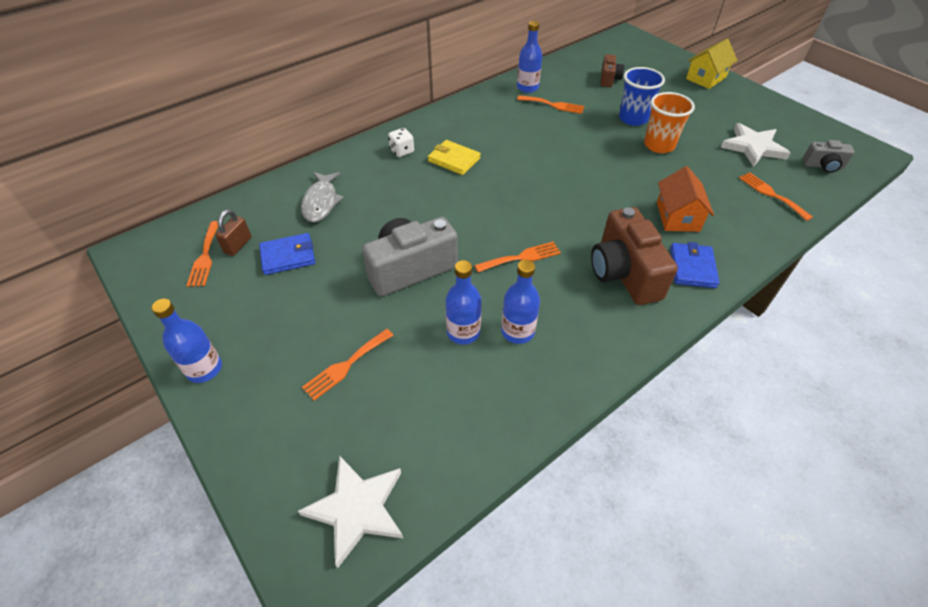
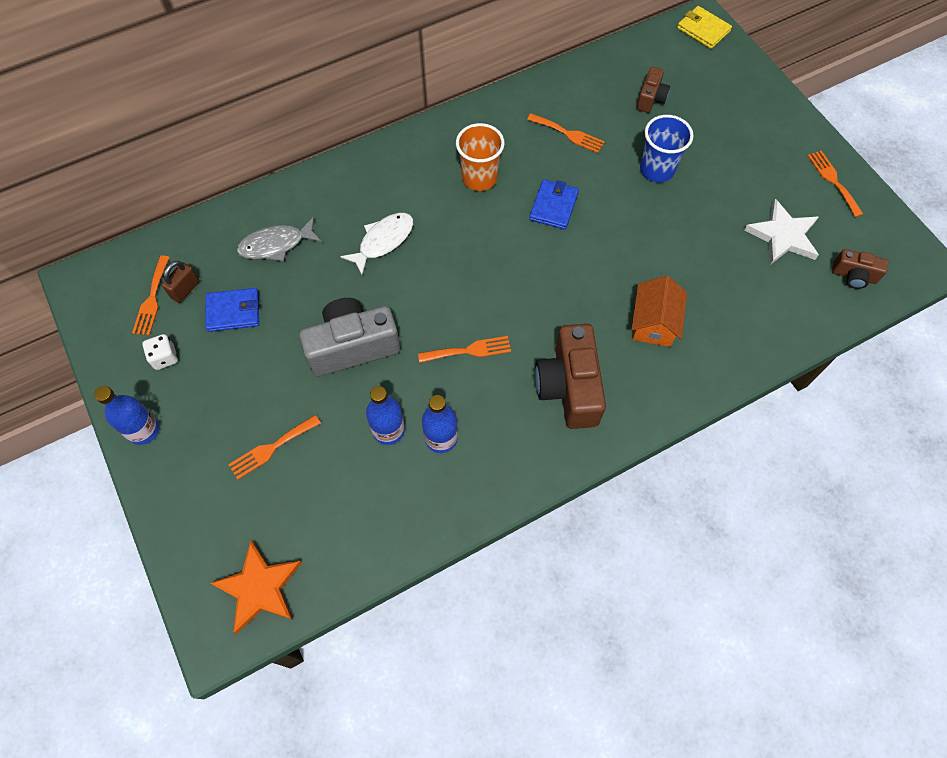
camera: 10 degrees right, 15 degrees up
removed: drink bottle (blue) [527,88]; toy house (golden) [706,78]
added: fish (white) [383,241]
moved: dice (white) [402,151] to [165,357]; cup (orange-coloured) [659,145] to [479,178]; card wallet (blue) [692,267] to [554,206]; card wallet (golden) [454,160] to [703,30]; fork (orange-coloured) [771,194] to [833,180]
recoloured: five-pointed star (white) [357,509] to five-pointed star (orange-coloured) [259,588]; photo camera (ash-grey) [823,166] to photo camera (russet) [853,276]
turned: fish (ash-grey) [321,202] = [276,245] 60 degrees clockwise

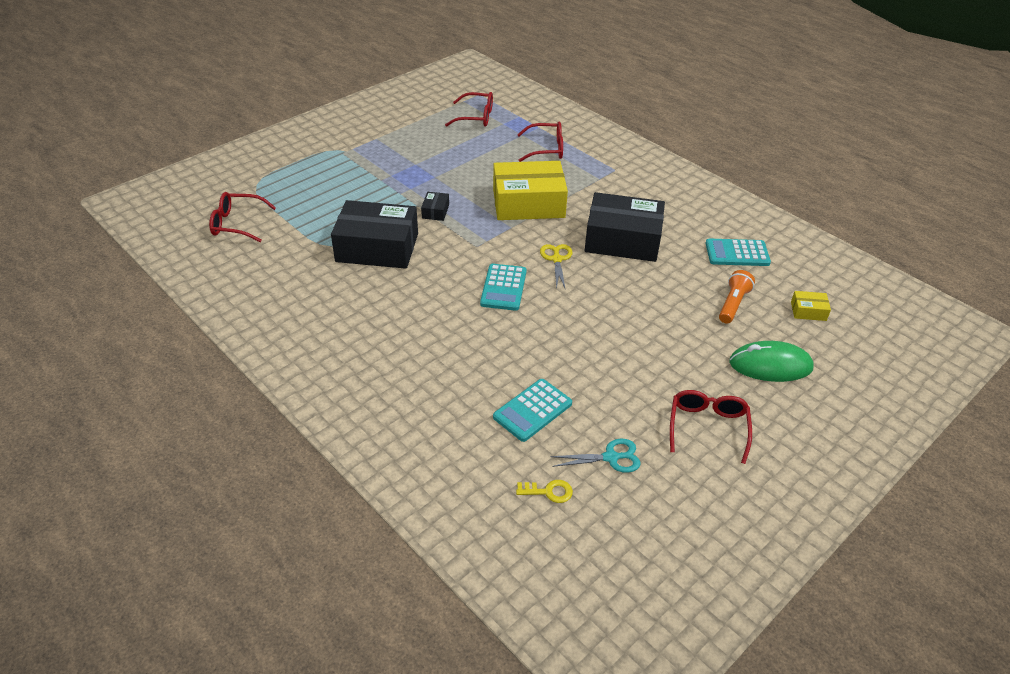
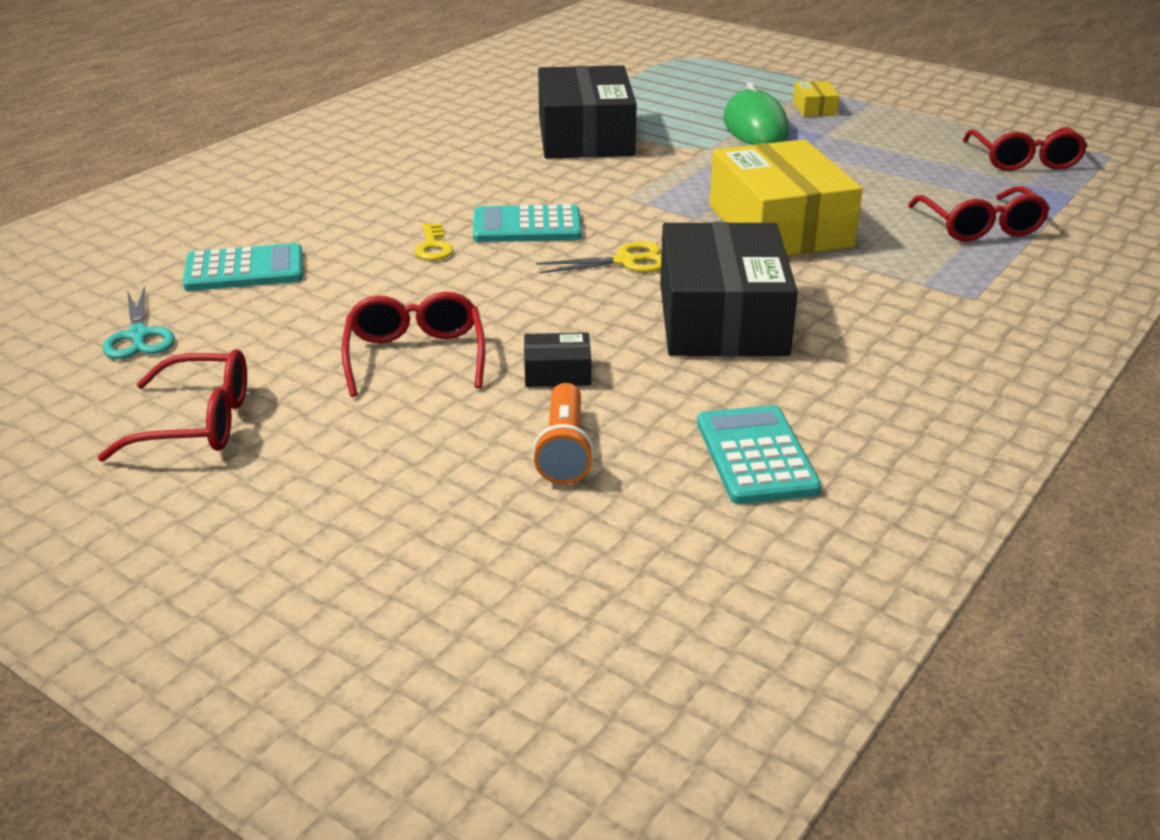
camera: 80 degrees right, 10 degrees down
moved: eyeglasses (red) [237,224] to [415,356]; key (golden) [549,491] to [433,247]; package (jet-black) [435,211] to [557,372]; computer mouse (emerald) [770,365] to [755,127]; package (golden) [808,311] to [814,108]
turned: calculator (teal) [532,410] = [244,270] 135 degrees clockwise; flashlight (orange-coloured) [733,304] = [564,450] 75 degrees clockwise

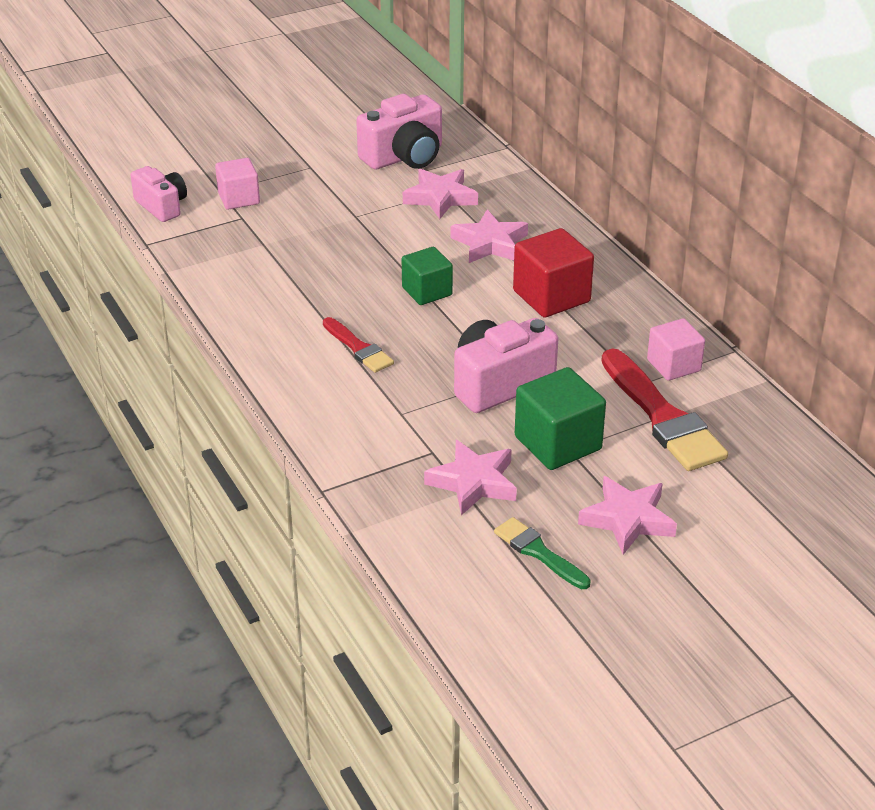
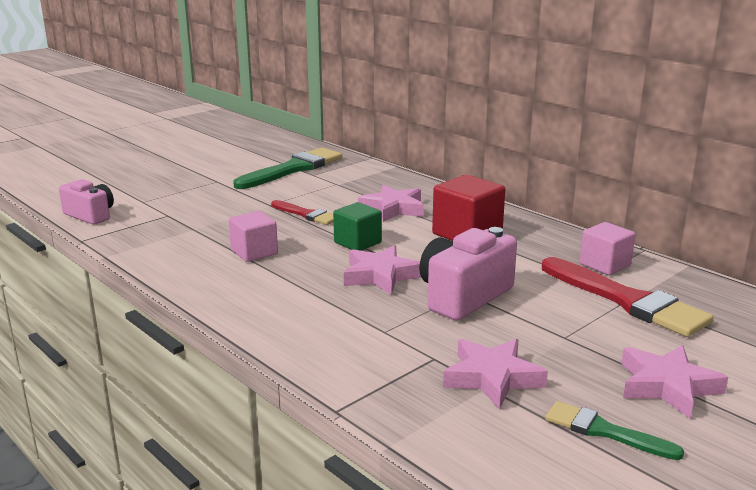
camera: 15 degrees left, 15 degrees down
removed: block (emerald) [558,443]
moved: block (rosy) [239,198] to [254,252]; brush (red) [359,348] to [306,214]; five-pointed star (rosy) [440,198] to [380,275]
replaced: photo camera (rosy) [404,157] to brush (emerald) [293,169]

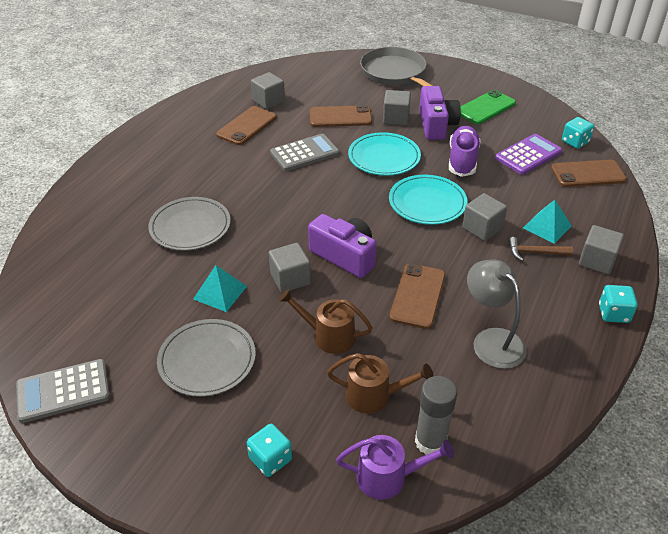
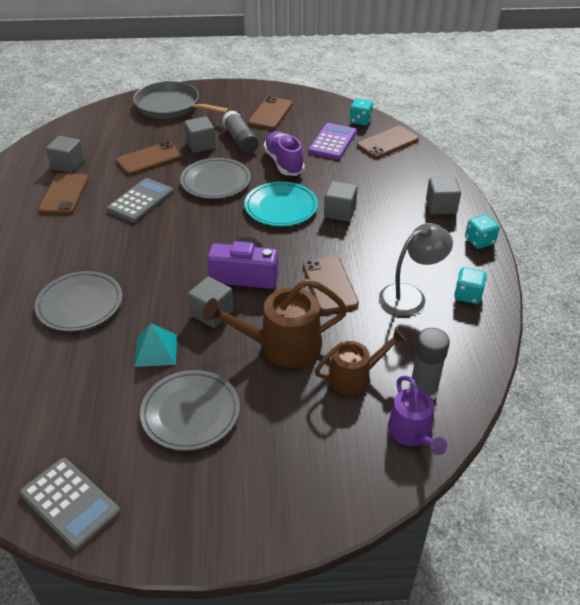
camera: 30 degrees left, 0 degrees up
removed: hammer (russet) [535,252]; pyramid shape (teal) [547,226]
moved: dice (teal) [270,459] to [468,295]
replaced: photo camera (violet) [436,125] to glue (ash-grey) [240,140]
recoloured: flat dish (teal) [384,157] to flat dish (ash-grey) [215,181]; phone (emerald) [485,107] to phone (russet) [270,114]
turned: calculator (ash-grey) [63,391] = [70,503] 90 degrees counterclockwise; reading lamp (ash-grey) [491,340] = [410,296] 120 degrees clockwise; watering pot (violet) [388,477] = [412,433] 105 degrees clockwise
resized: watering pot (russet) [329,336] = [282,346] x1.53

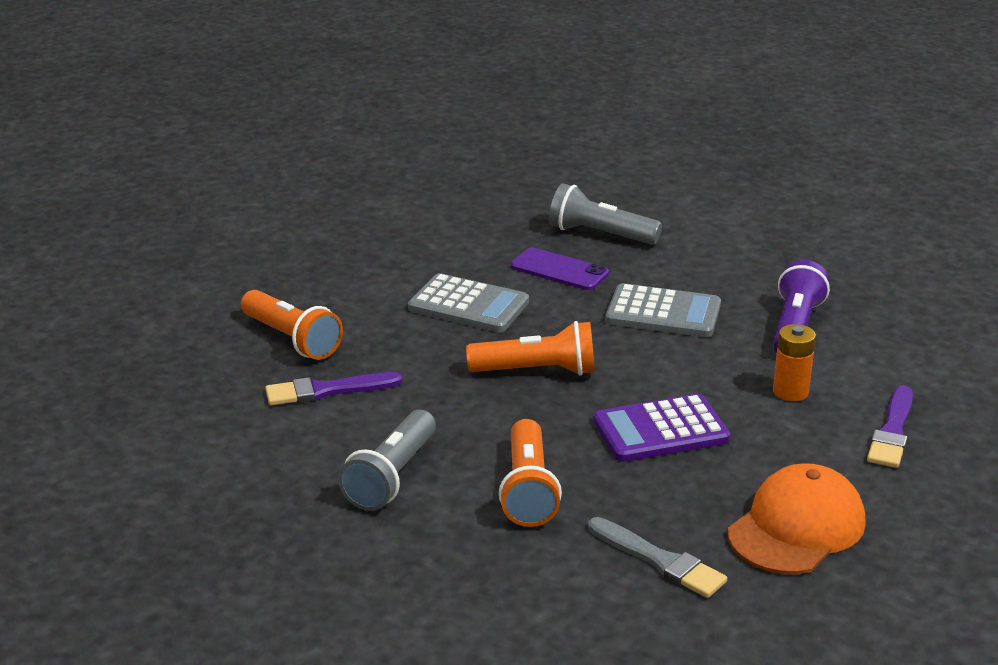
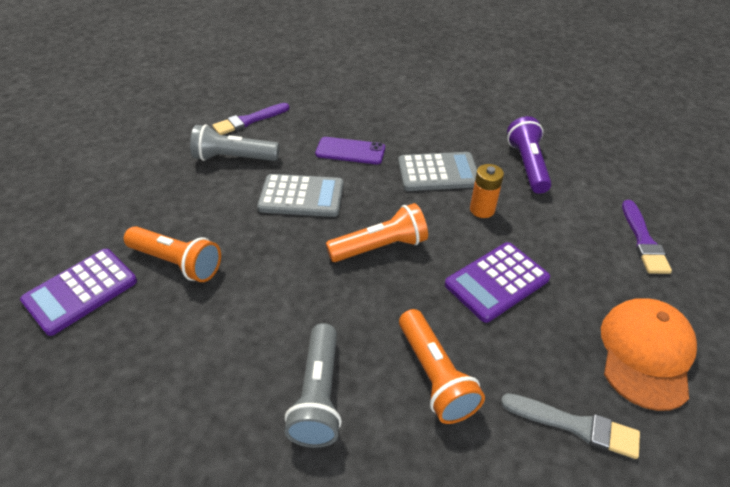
camera: 20 degrees left, 15 degrees up
added: calculator (violet) [81,291]
moved: flashlight (ash-grey) [599,234] to [234,158]; brush (violet) [327,390] to [249,120]; power cell (orange-coloured) [790,392] to [482,209]

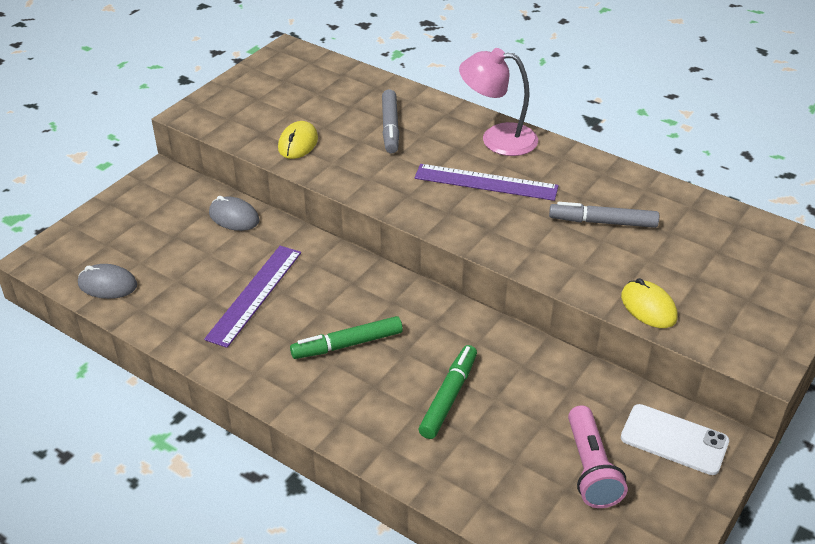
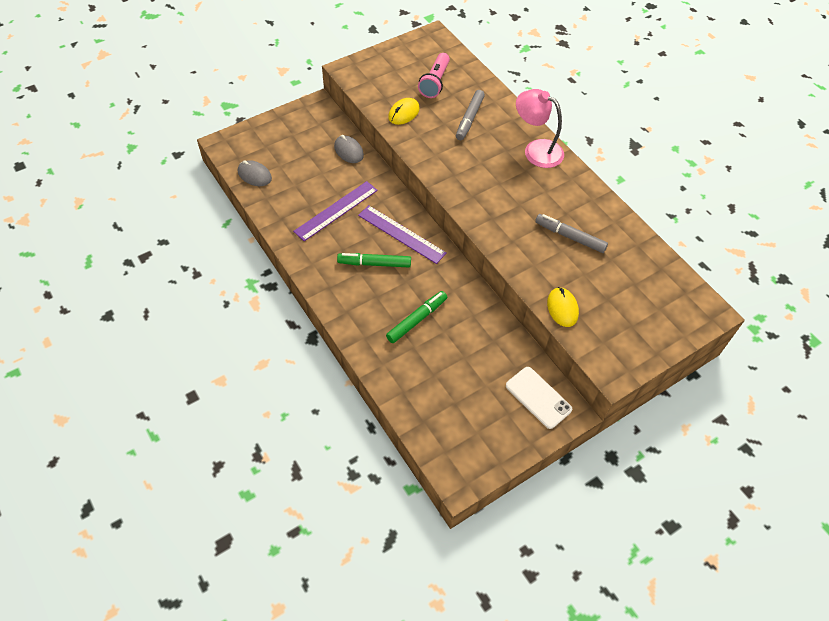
camera: 20 degrees right, 15 degrees up
moved: measuring stick (violet) [486,182] to [401,234]; flashlight (rosy) [590,469] to [435,82]

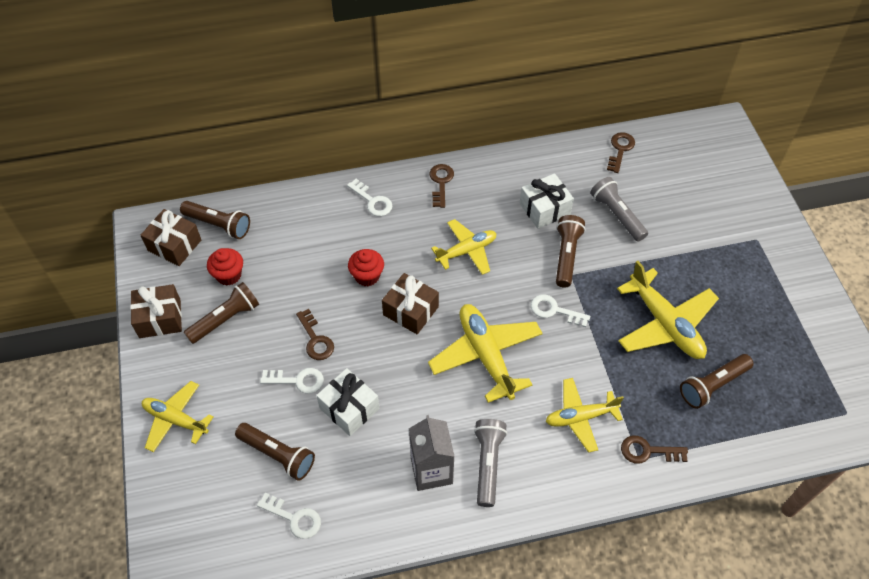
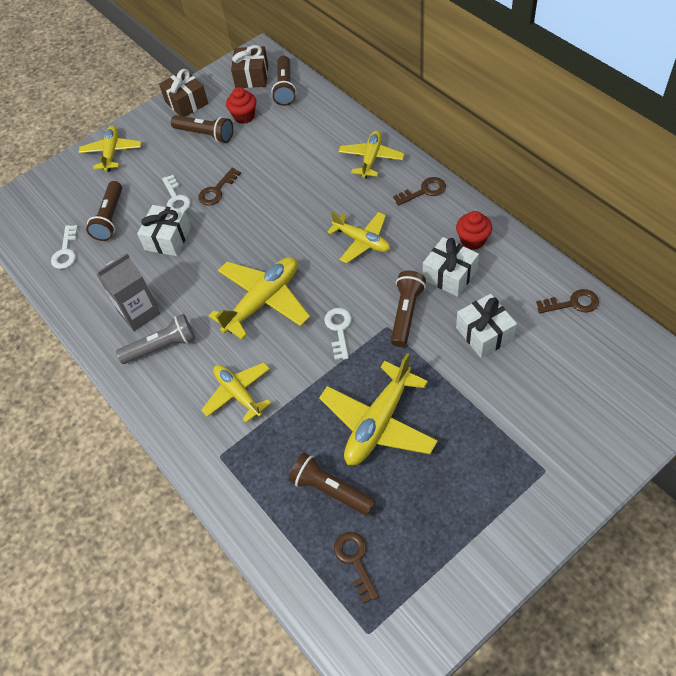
camera: 70 degrees right, 0 degrees up
removed: wrapped gift (russet) [410,311]
moved: key (russet) [648,451] to [355,561]; fairy cake (red) [367,276] to [472,240]
replaced: key (white) [372,201] to toy plane (golden) [371,159]; flashlight (ash-grey) [617,215] to wrapped gift (white) [484,333]
turned: flashlight (russet) [566,256] = [406,313] 60 degrees counterclockwise

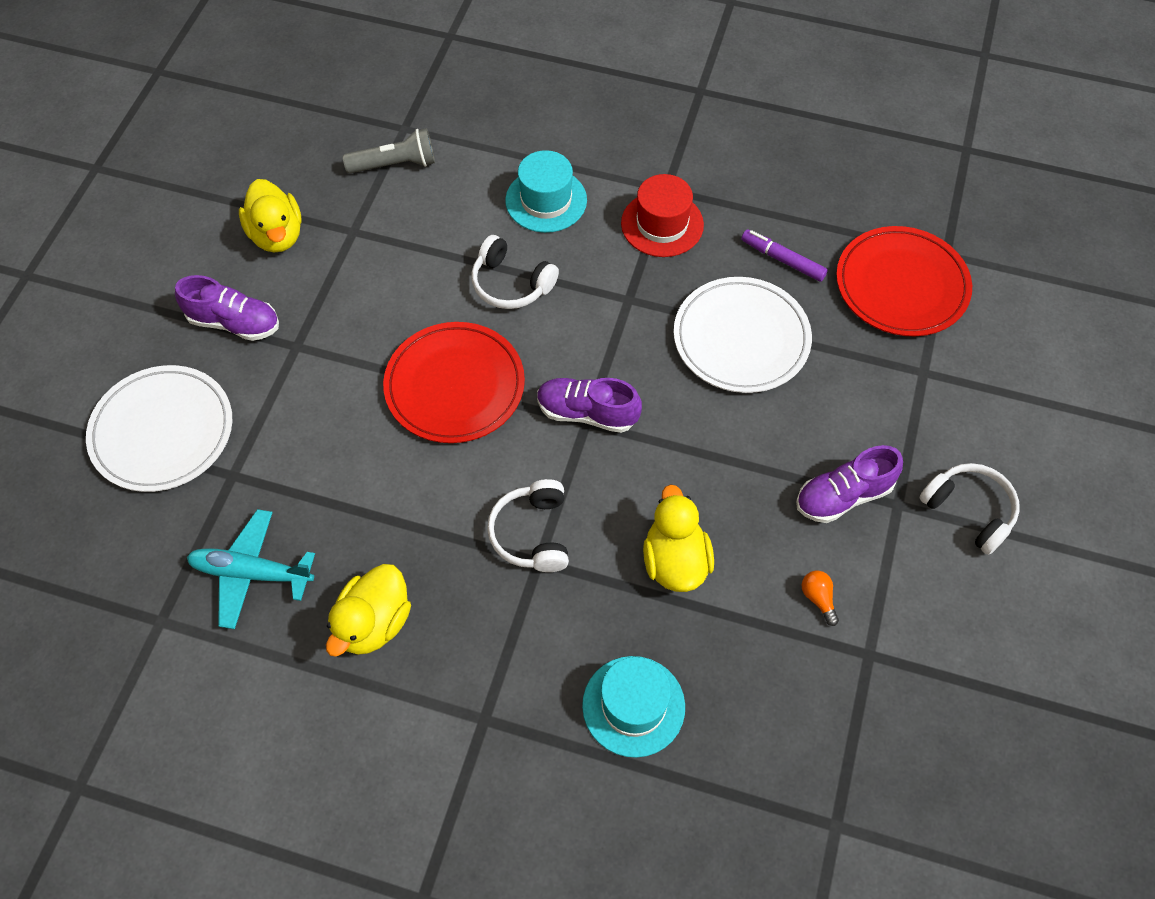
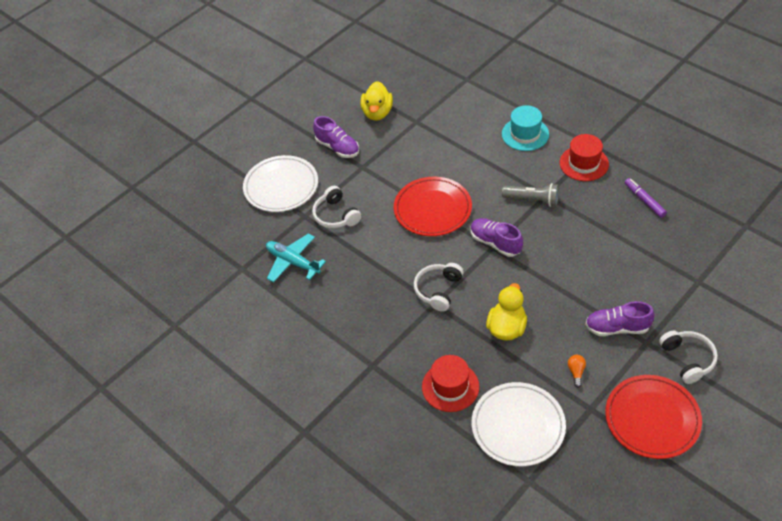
camera: 30 degrees right, 10 degrees down
removed: toy duck (golden) [373,623]
moved: over-ear headphones (white) [511,284] to [336,215]; flat dish (white) [741,338] to [518,426]; flashlight (ash-grey) [395,164] to [532,200]; flat dish (red) [901,285] to [652,418]
recoloured: hat (teal) [633,706] to hat (red) [450,386]

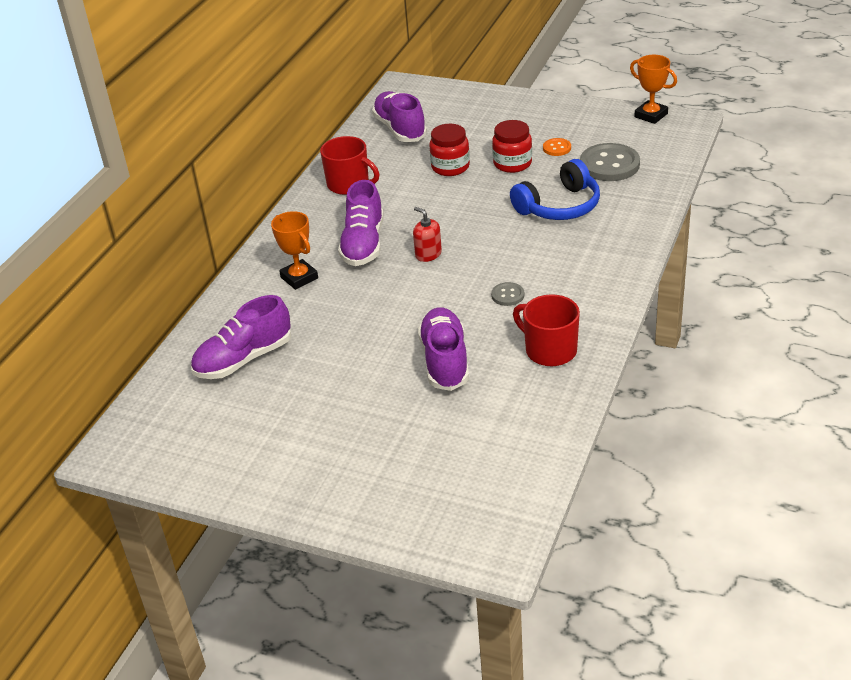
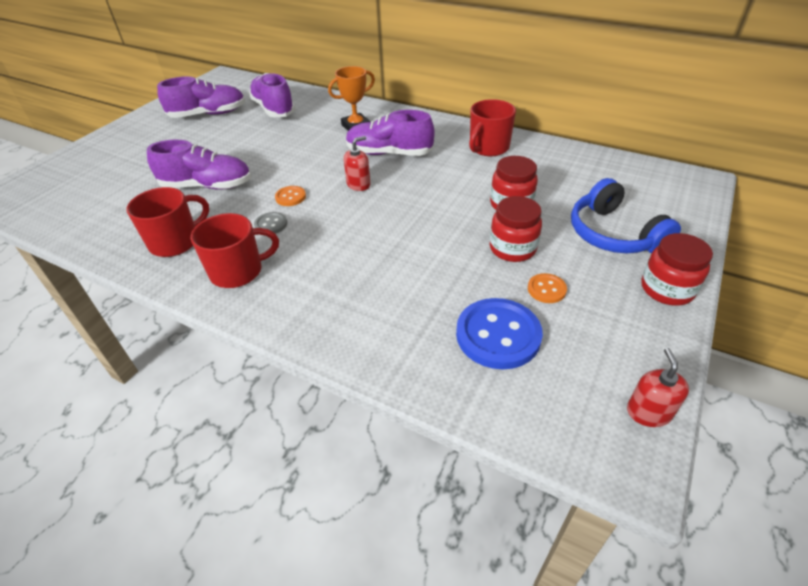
camera: 95 degrees right, 5 degrees up
added: coffee mug (red) [238,271]; sewing button (orange-coloured) [290,197]; jar (red) [667,289]
moved: lace-up shoe (violet) [400,129] to [208,114]; over-ear headphones (blue) [559,206] to [613,234]
replaced: trophy (orange-coloured) [651,115] to pump bottle (red) [648,412]
recoloured: sewing button (ash-grey) [609,165] to sewing button (blue) [498,335]

